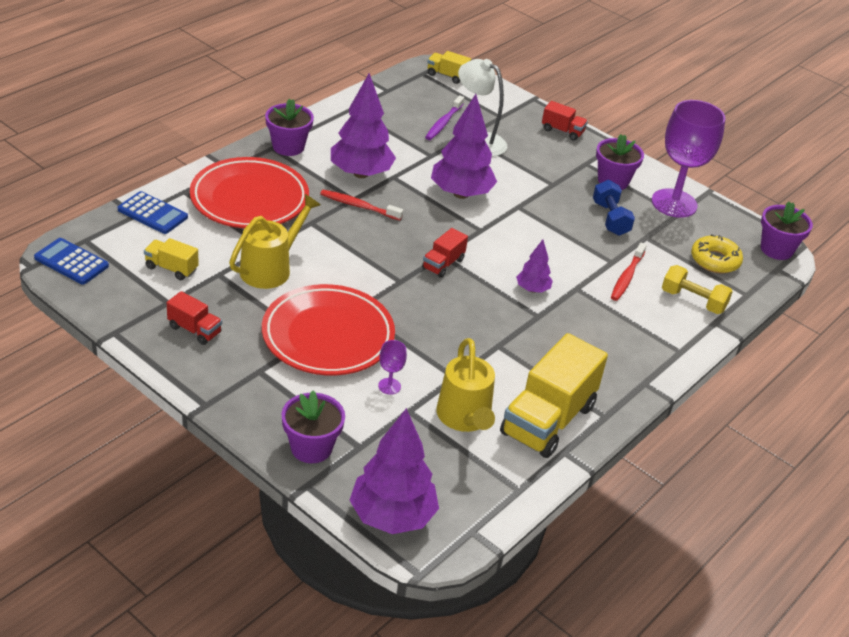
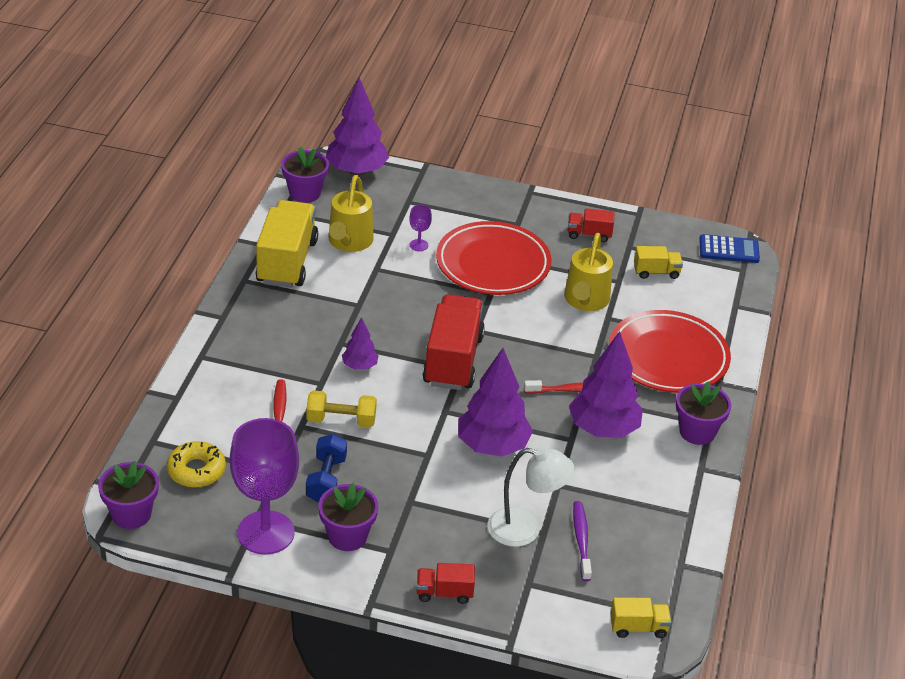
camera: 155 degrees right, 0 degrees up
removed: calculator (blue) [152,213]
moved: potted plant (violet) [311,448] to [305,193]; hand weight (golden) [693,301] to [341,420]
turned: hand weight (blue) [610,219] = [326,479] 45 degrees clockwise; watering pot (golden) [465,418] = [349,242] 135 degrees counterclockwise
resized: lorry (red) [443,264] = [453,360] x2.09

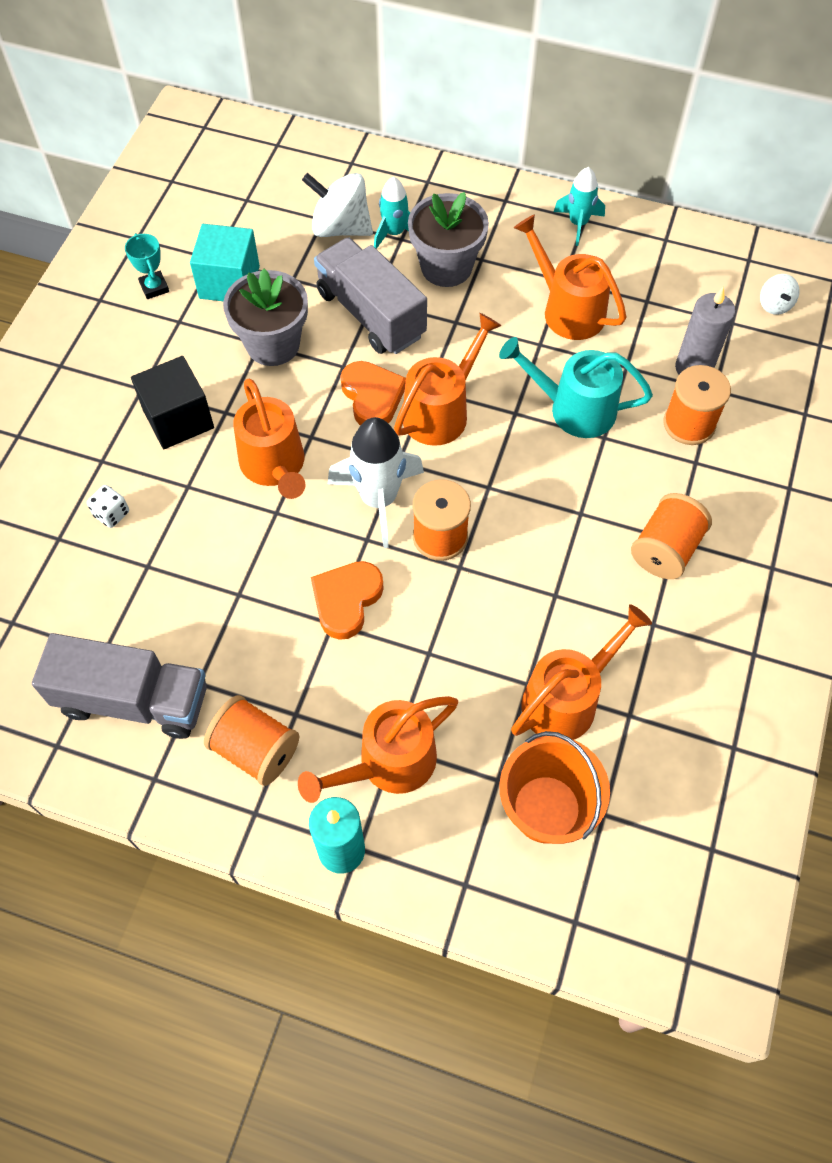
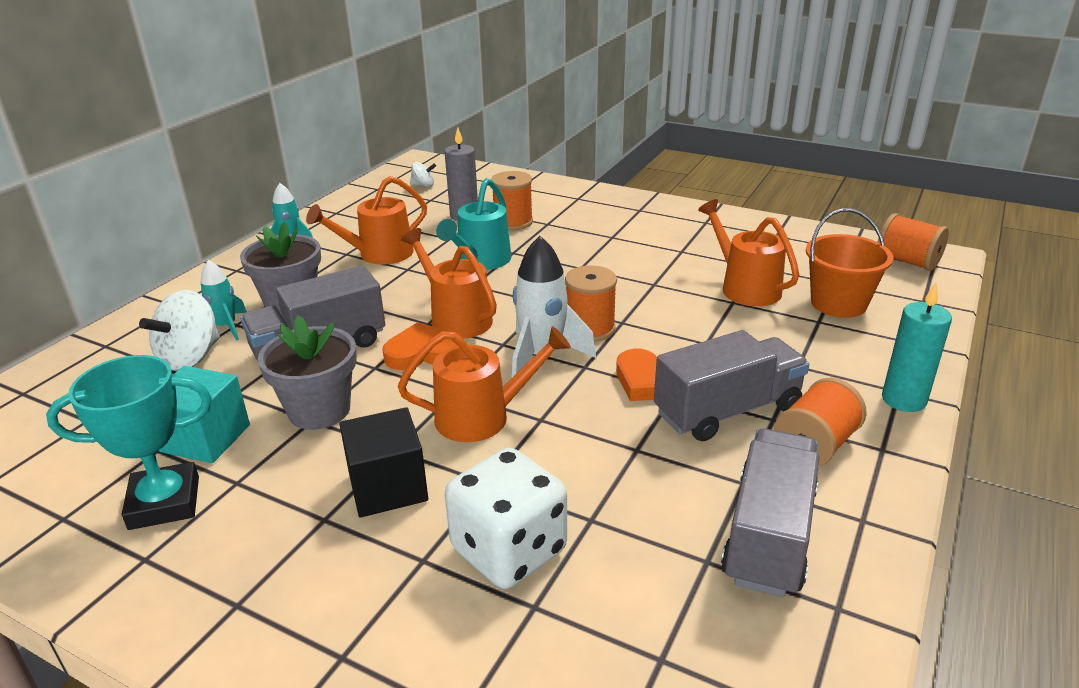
camera: 80 degrees left, 30 degrees down
removed: watering pot (orange-coloured) [388,764]
added: lorry (ash-grey) [727,410]
moved: spool (orange-coloured) [665,549] to [907,261]
resized: trophy (teal) [154,287] = [164,503] x1.95; dice (white) [111,514] = [509,550] x2.44

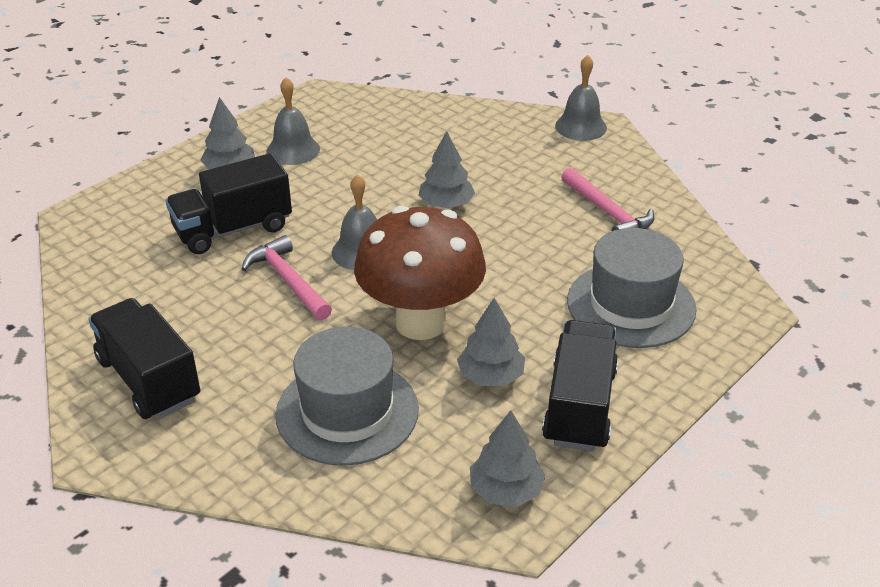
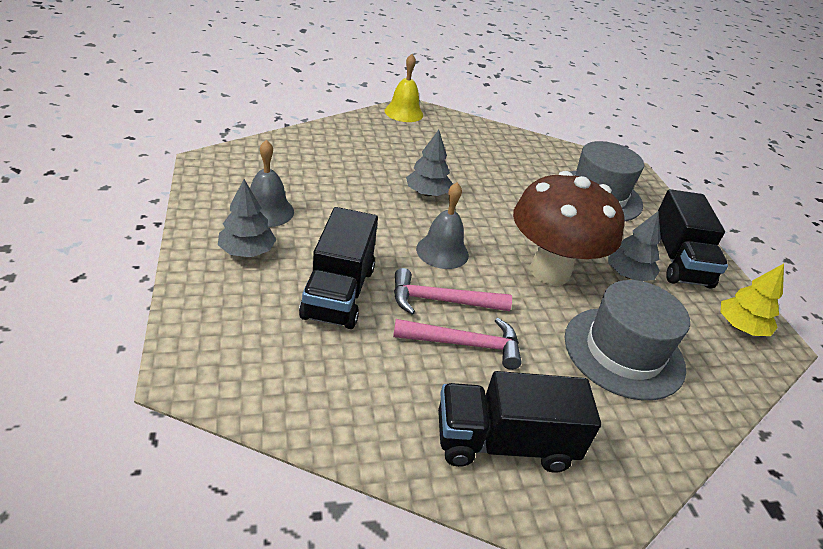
camera: 60 degrees left, 0 degrees up
moved: hammer (rosy) [608,212] to [464,344]
recoloured: bell (ash-grey) [580,126] to bell (golden) [404,112]; tree (ash-grey) [506,490] to tree (golden) [740,327]
turned: lorry (jet-black) [579,406] = [678,261] 135 degrees counterclockwise

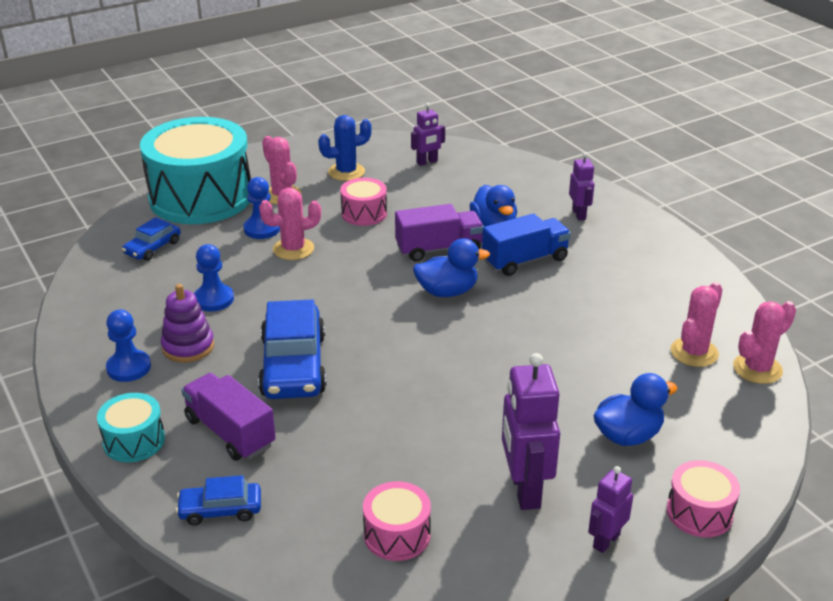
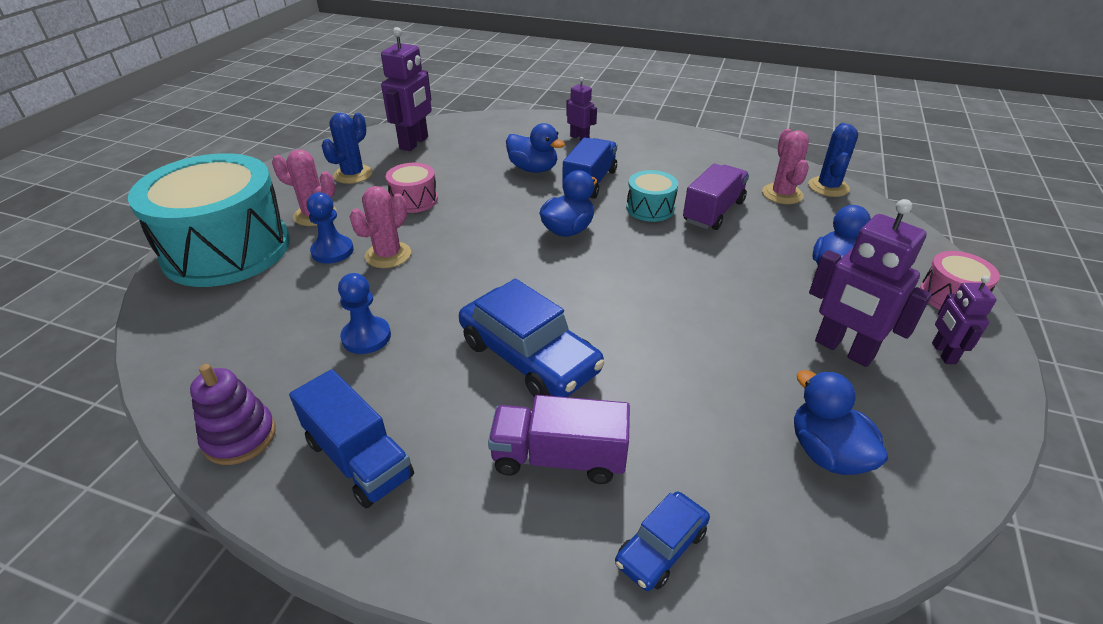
camera: 40 degrees left, 5 degrees up
removed: toy car (blue) [153,248]
moved: stacking rings (violet) [188,347] to [240,437]; toy drum (teal) [134,441] to [650,208]; lorry (violet) [439,249] to [713,212]
replaced: pawn (blue) [129,367] to lorry (blue) [359,459]; toy drum (rosy) [397,535] to toy duck (blue) [827,453]
recoloured: cactus (rosy) [757,369] to cactus (blue) [828,187]
resized: toy robot (violet) [427,162] = [414,143] x1.77

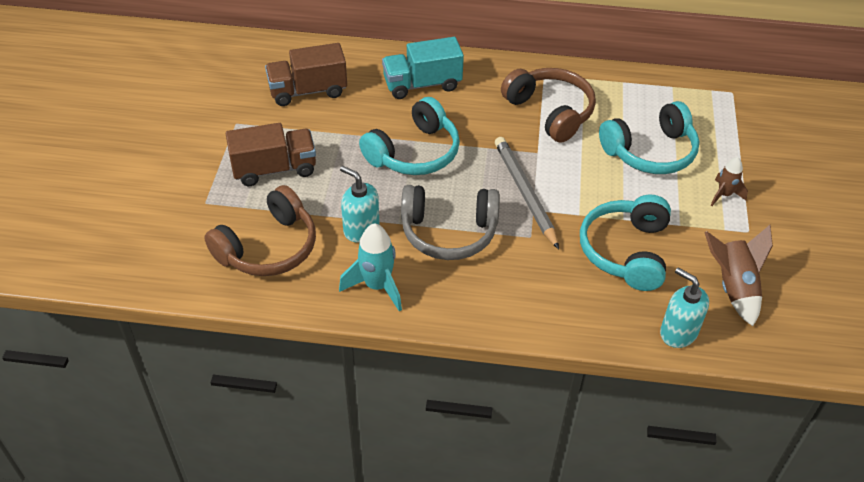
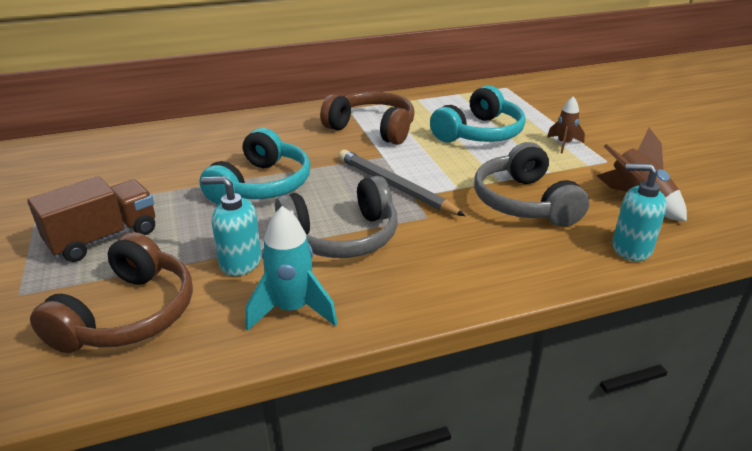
camera: 25 degrees left, 15 degrees down
removed: lorry (russet) [308,91]; lorry (teal) [422,84]
recoloured: over-ear headphones (teal) [626,251] to over-ear headphones (ash-grey) [524,202]

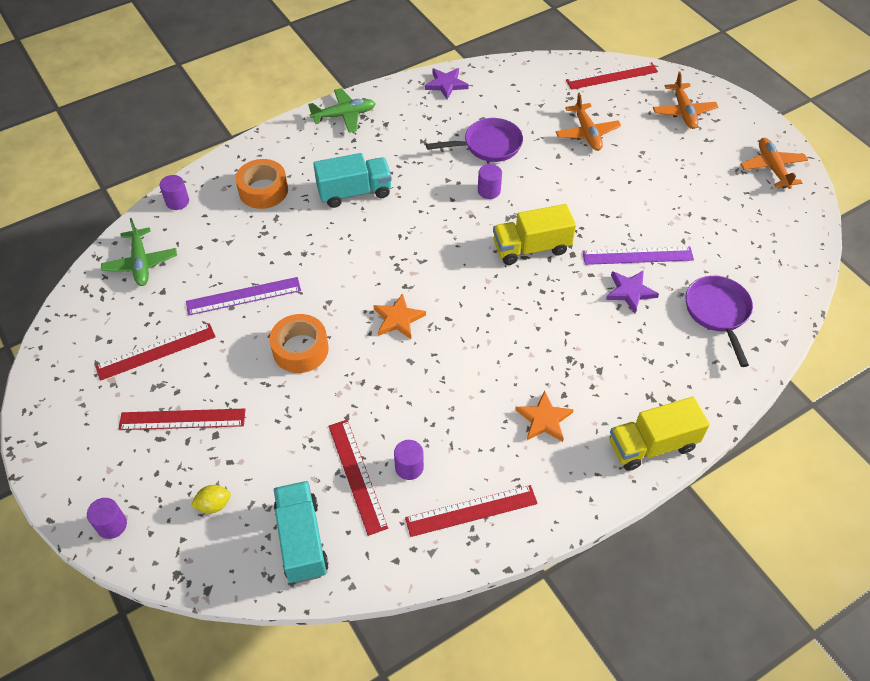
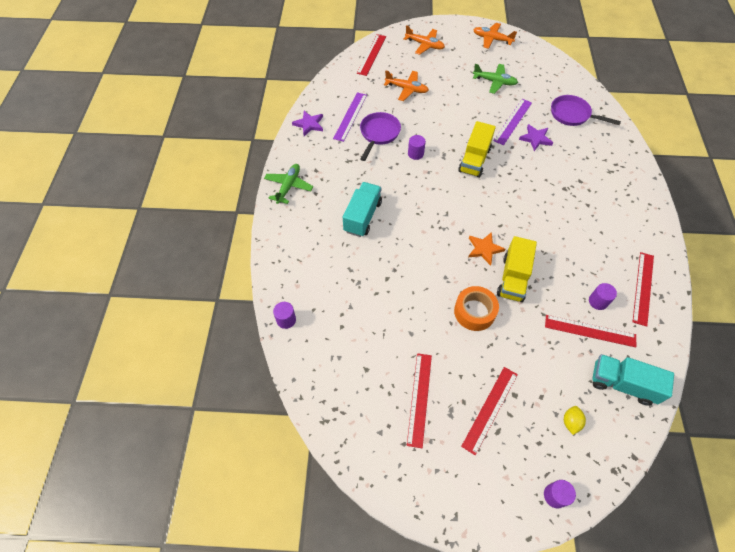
camera: 55 degrees left, 5 degrees up
removed: sticky tape (orange-coloured) [263,190]; five-pointed star (orange-coloured) [544,419]
moved: measuring stick (violet) [243,296] to [350,116]; toy plane (emerald) [141,263] to [494,82]; lorry (golden) [652,445] to [513,278]

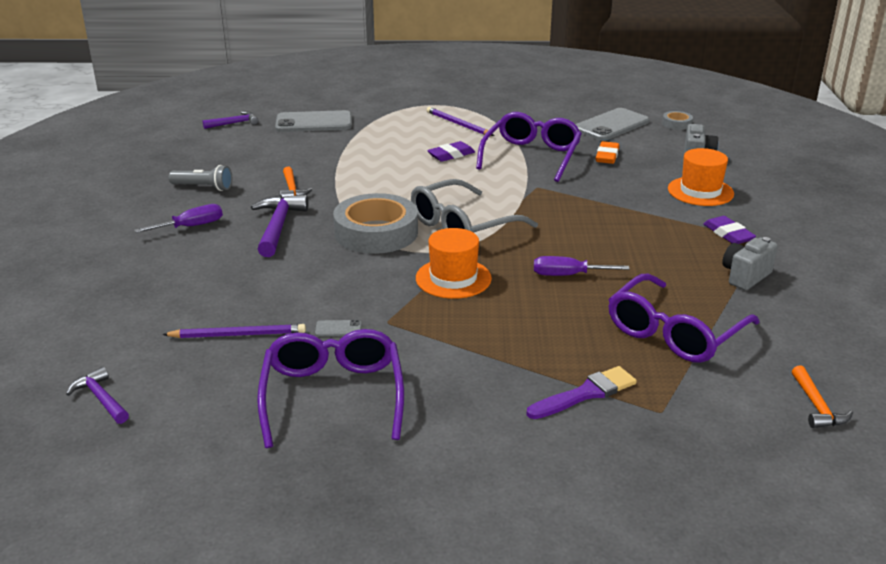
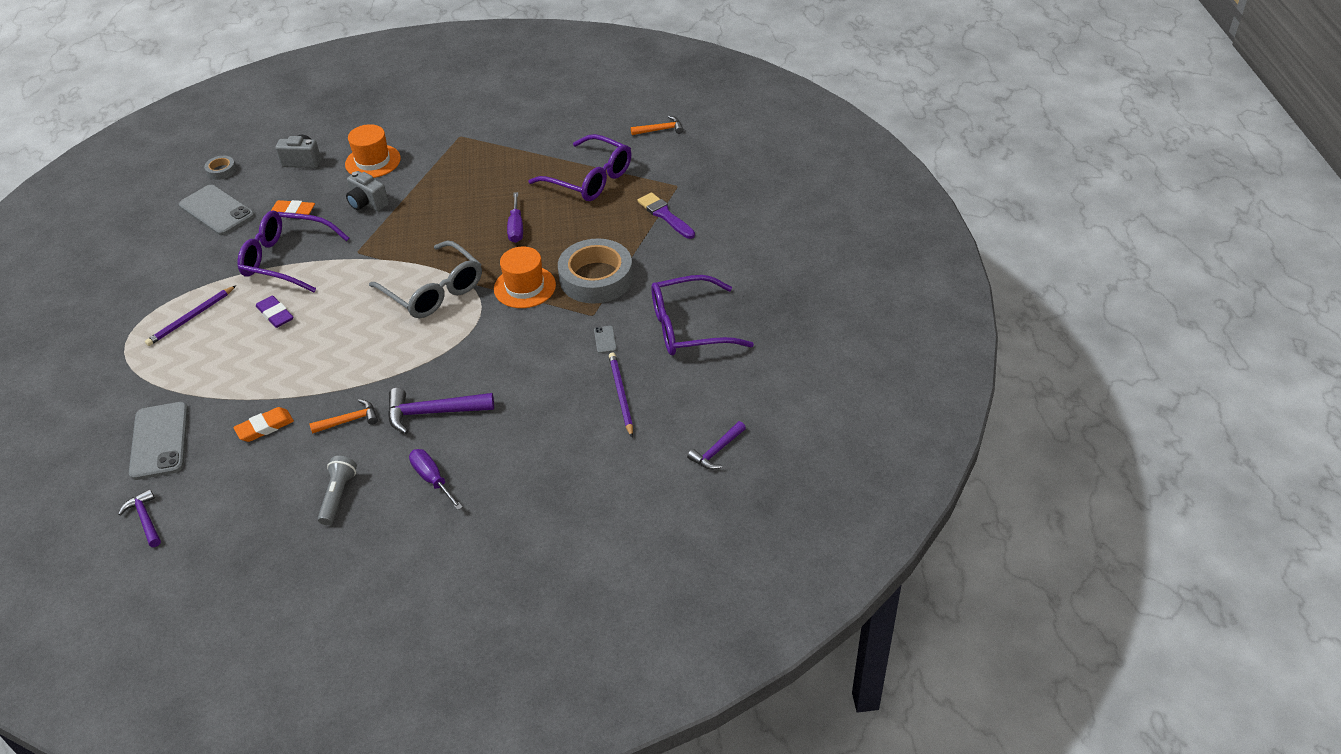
camera: 95 degrees left, 15 degrees up
removed: pencil eraser (violet) [728,234]
added: pencil eraser (orange-coloured) [265,427]
moved: photo camera (ash-grey) [745,276] to [367,203]; sticky tape (ash-grey) [376,232] to [596,278]

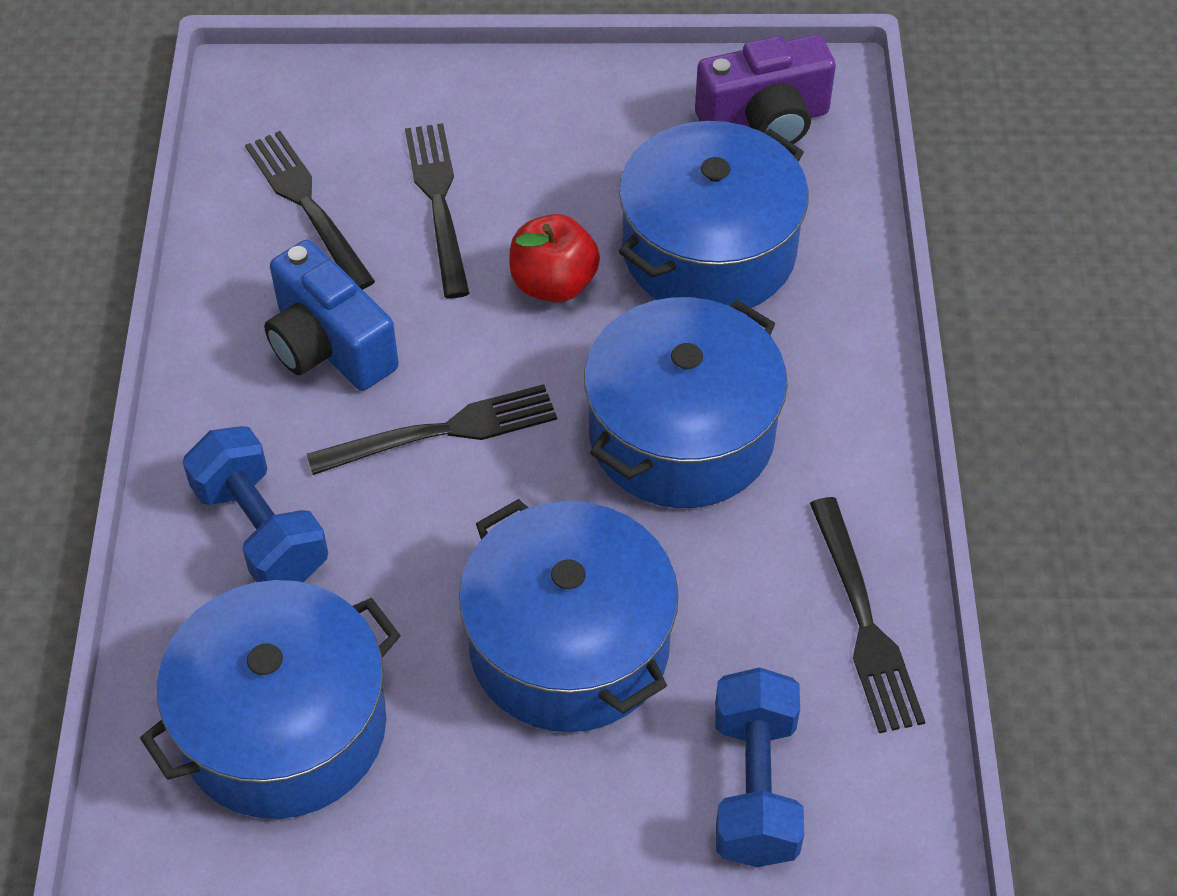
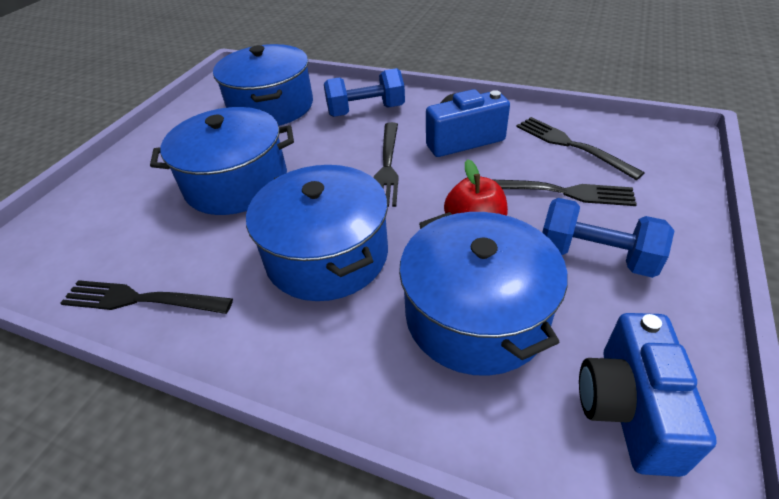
camera: 115 degrees right, 10 degrees down
moved: hand weight (blue) [754,786] to [595,256]
recoloured: photo camera (violet) [765,121] to photo camera (blue) [628,408]
turned: fork (jet-black) [306,204] = [570,145] 120 degrees counterclockwise

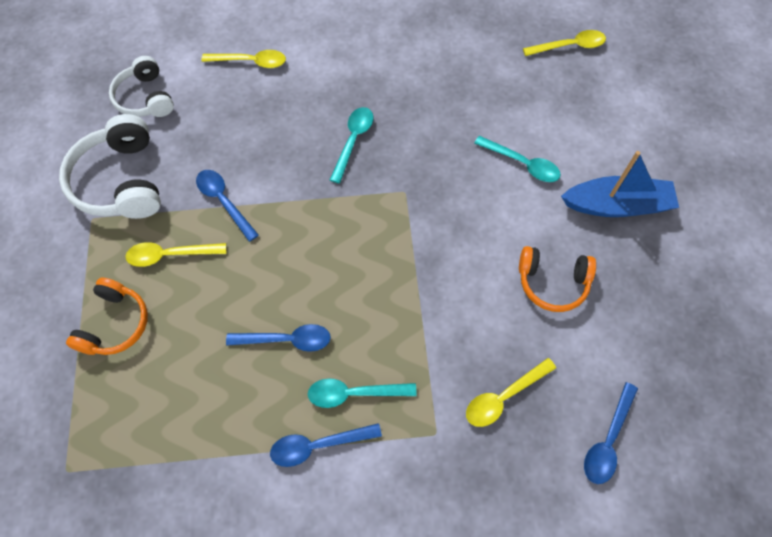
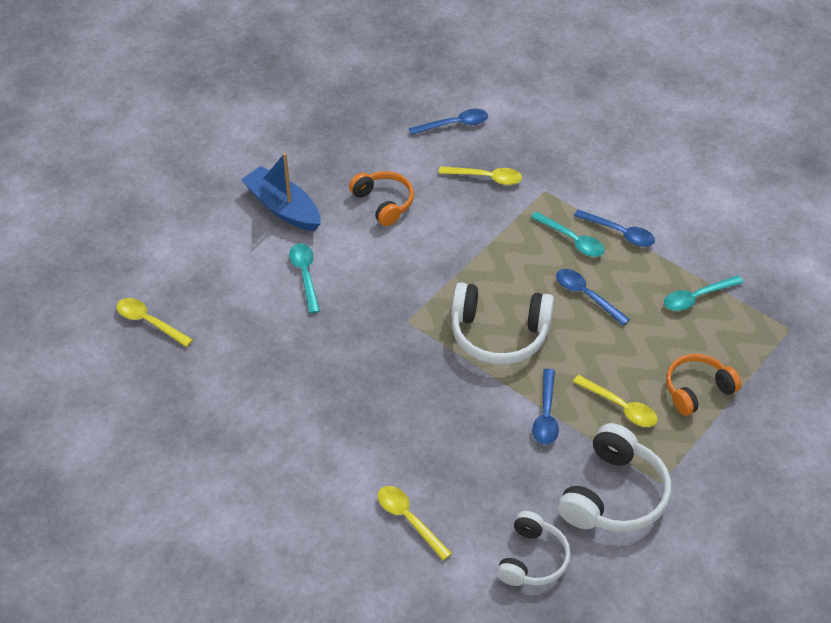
camera: 135 degrees left, 15 degrees down
added: over-ear headphones (white) [499,334]
moved: teaspoon (teal) [353,141] to [696,297]

